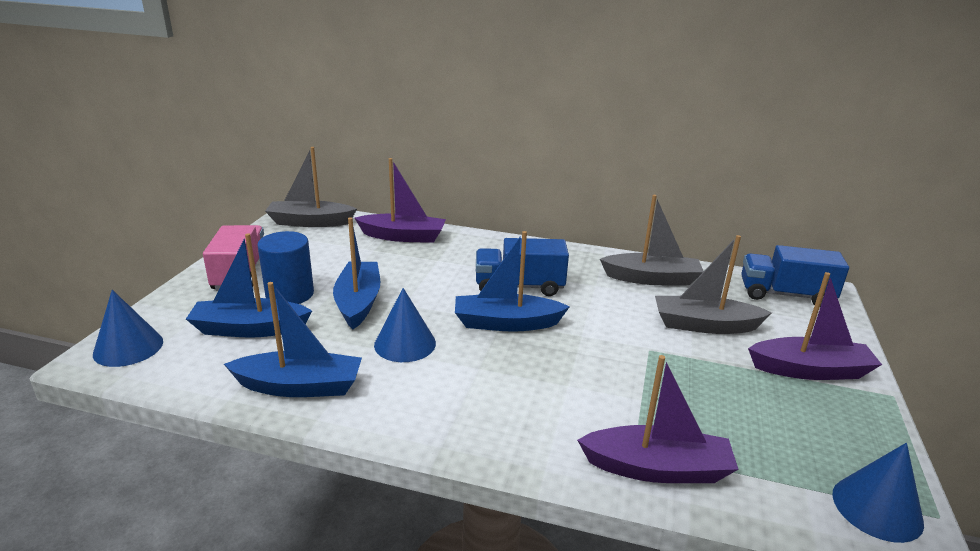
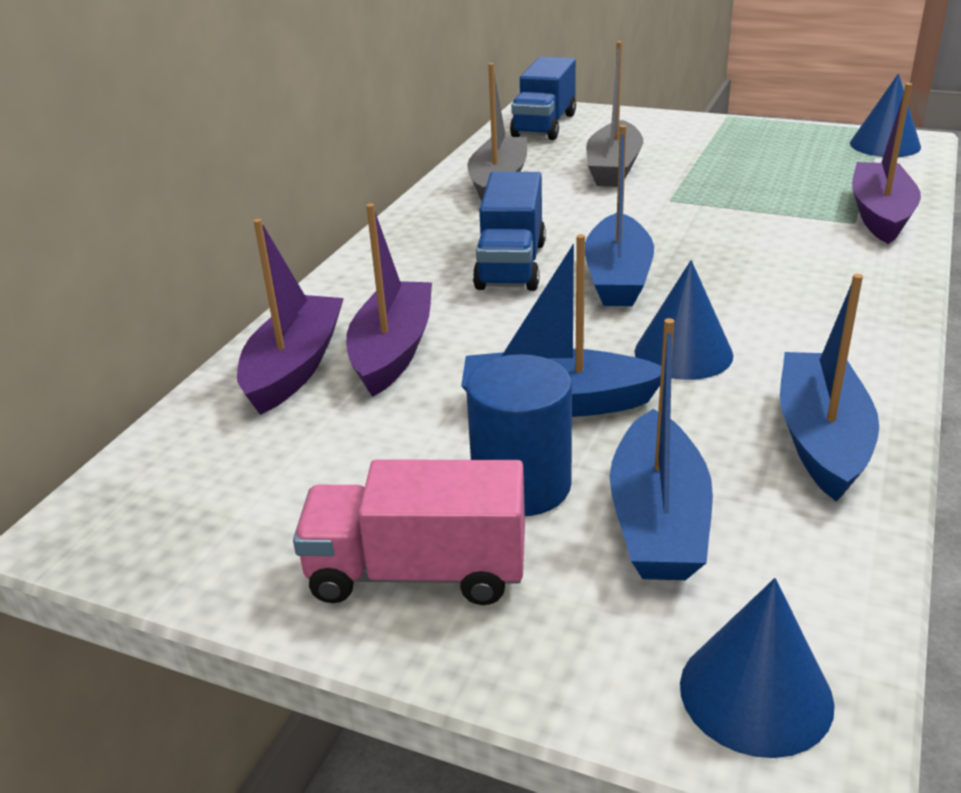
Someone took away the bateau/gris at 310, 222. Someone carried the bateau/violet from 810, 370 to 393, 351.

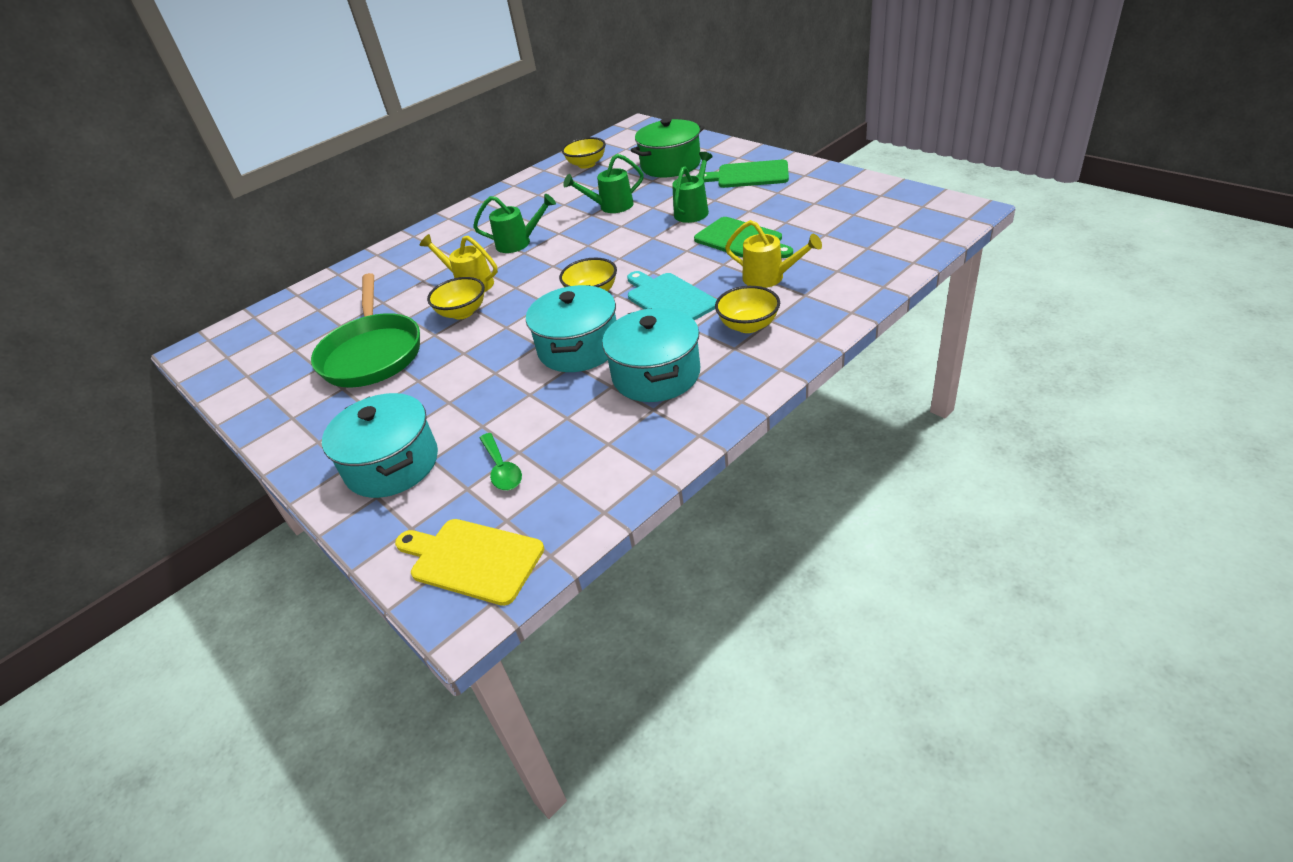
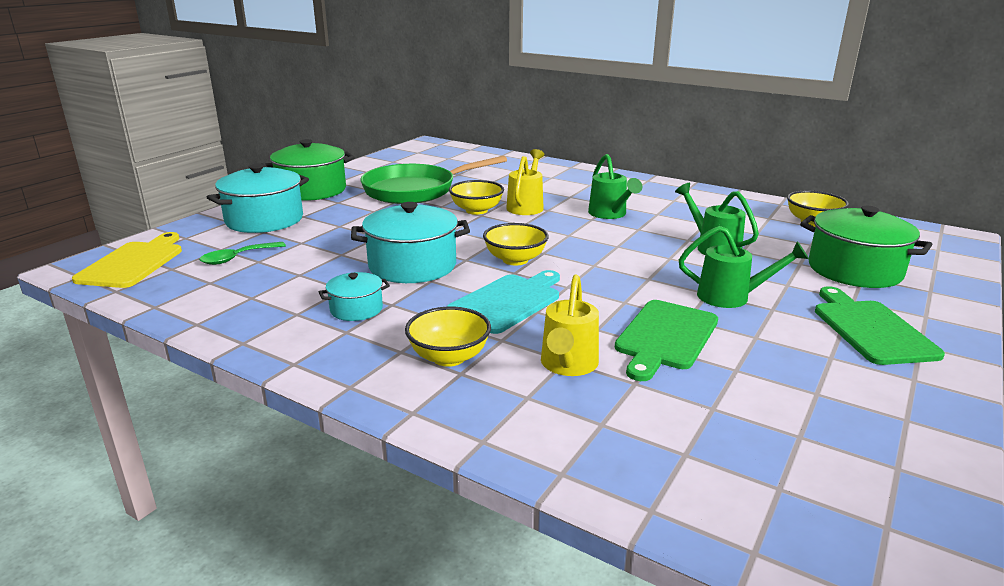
Someone put down the marmite/vert at 312, 190. Someone scaled the marmite/turquoise at 656, 375 by 0.52.

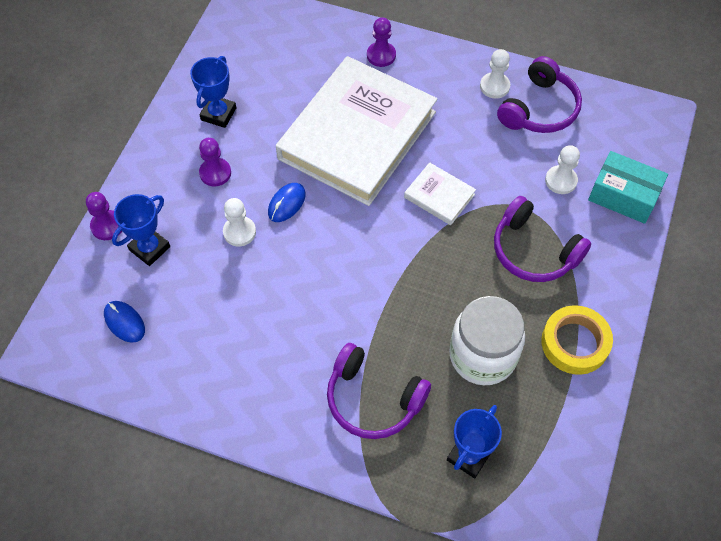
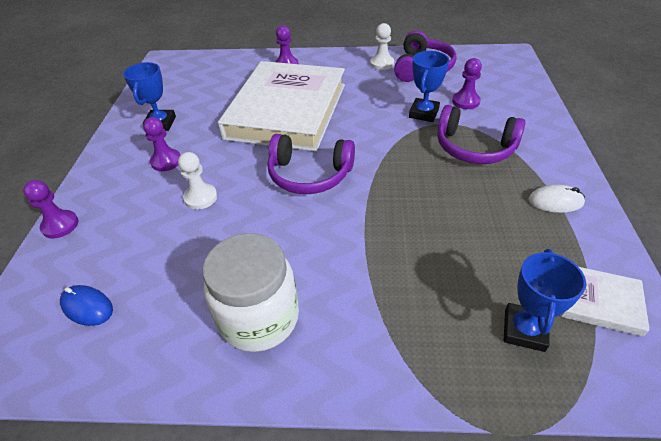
Someone took away the souris/bleu at 286, 203. Someone took away the boîte/turquoise at 623, 196. Someone carried the trophée/bleu from 149, 248 to 424, 113. Someone carried the casque audio/violet from 373, 399 to 309, 174. Someone carried the livre/blanc from 439, 196 to 599, 302. Someone carried the bocal/blanc from 482, 355 to 259, 318. Someone swapped the ruban adhésif/jaune at 575, 343 for the souris/blanc at 555, 201. Someone repainted the pion/blanc at 561, 181, which became the pion/violet at 465, 101.

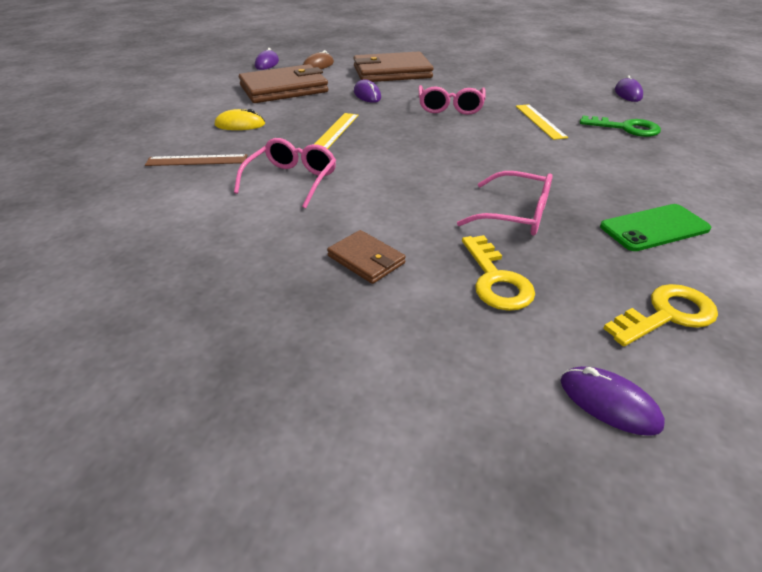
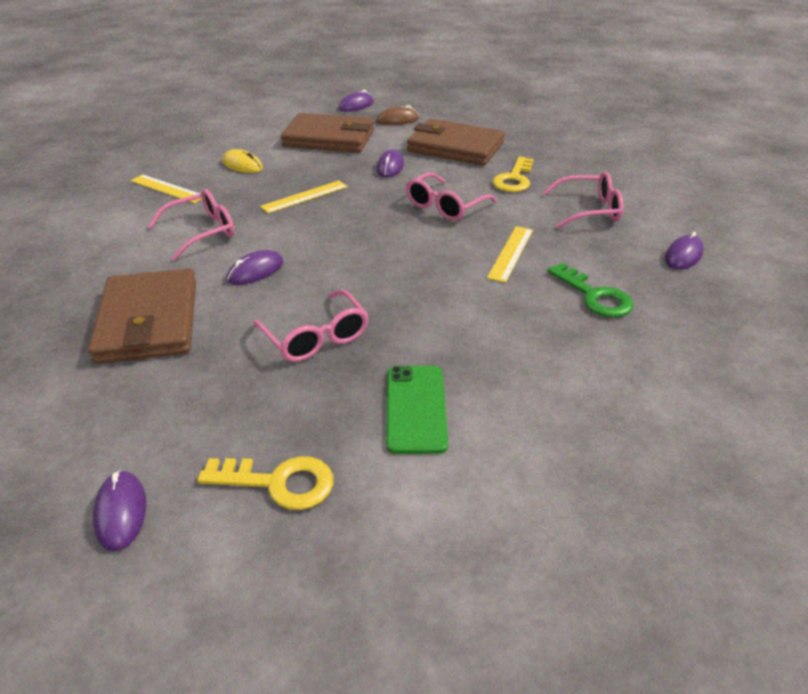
Someone put down the souris/violet at 255, 271. Someone put down the lunettes/rose at 589, 210. Someone carried the clé/jaune from 496, 280 to 514, 179. Someone repainted the règle/marron at 197, 160, which became the règle/jaune at 167, 189. Someone rotated the téléphone/vert at 654, 228 by 75 degrees clockwise. Someone scaled the portefeuille/marron at 366, 260 by 2.03.

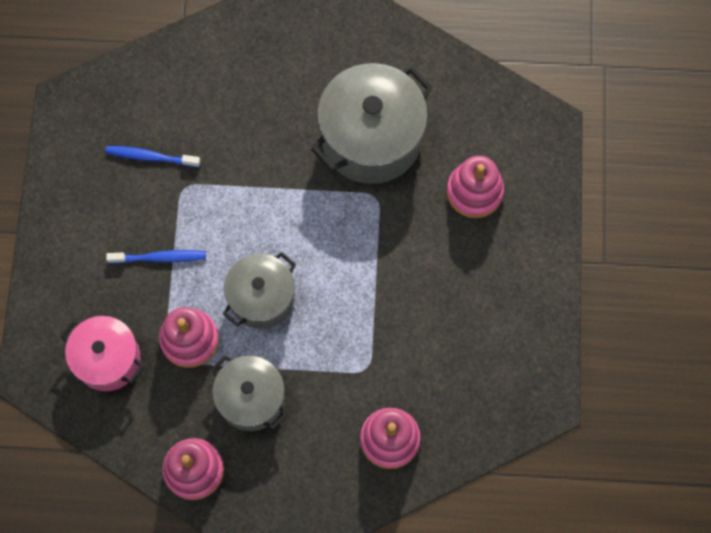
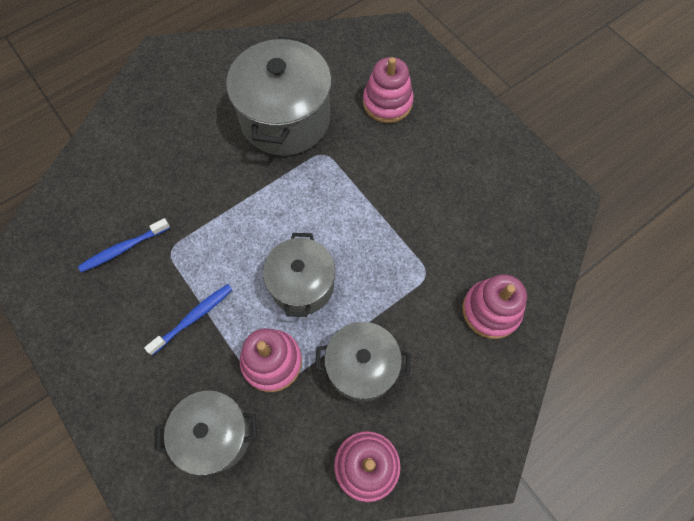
Someone repainted the marmite/rose at 108, 359, which became the marmite/gris at 215, 435.

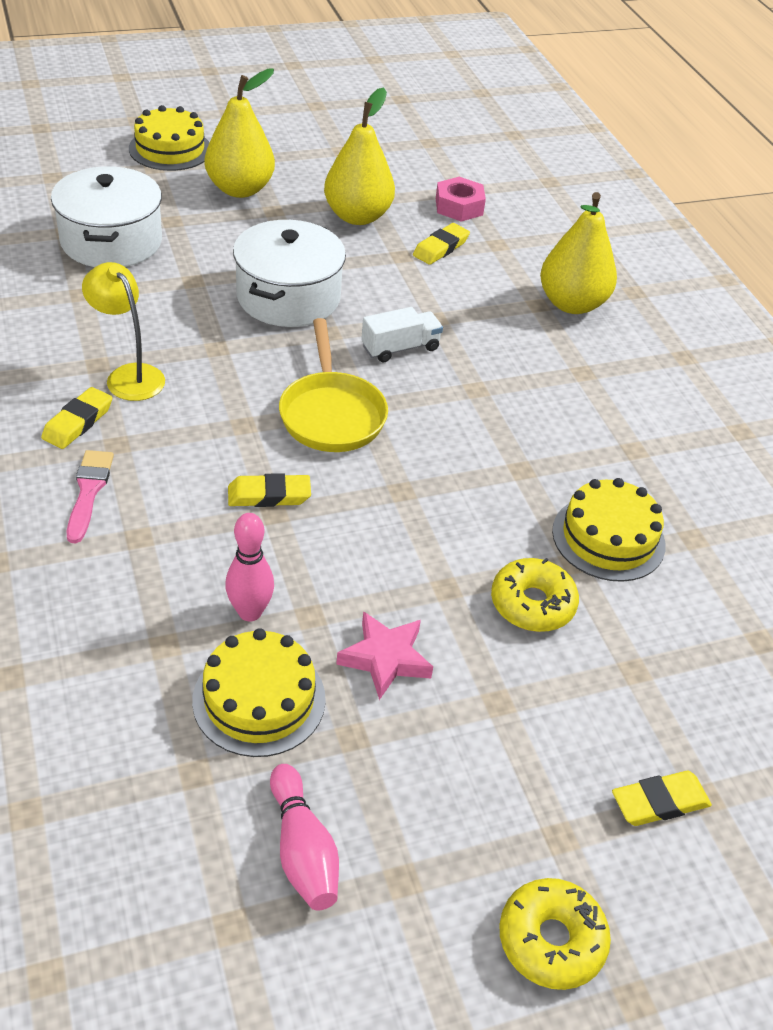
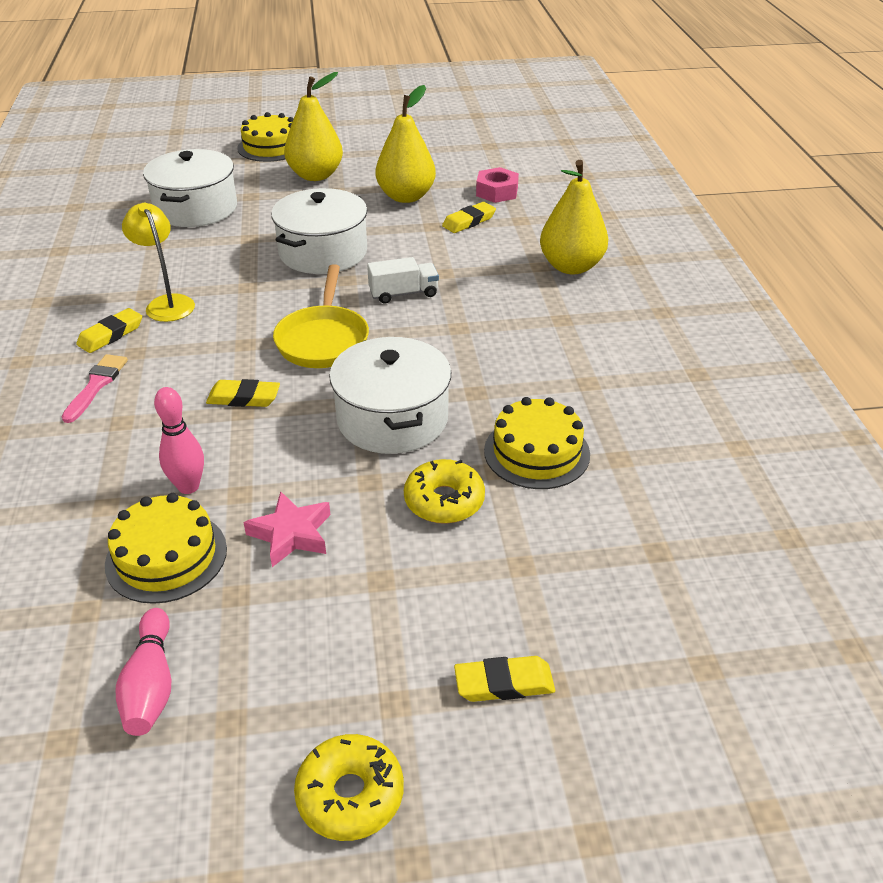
Someone put down the marmite/blanc at 392, 418.

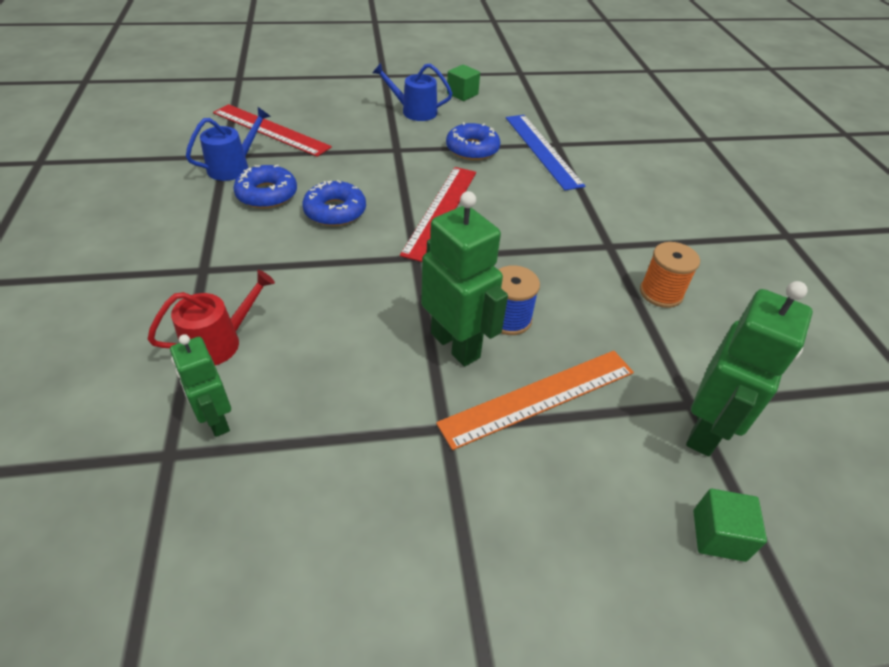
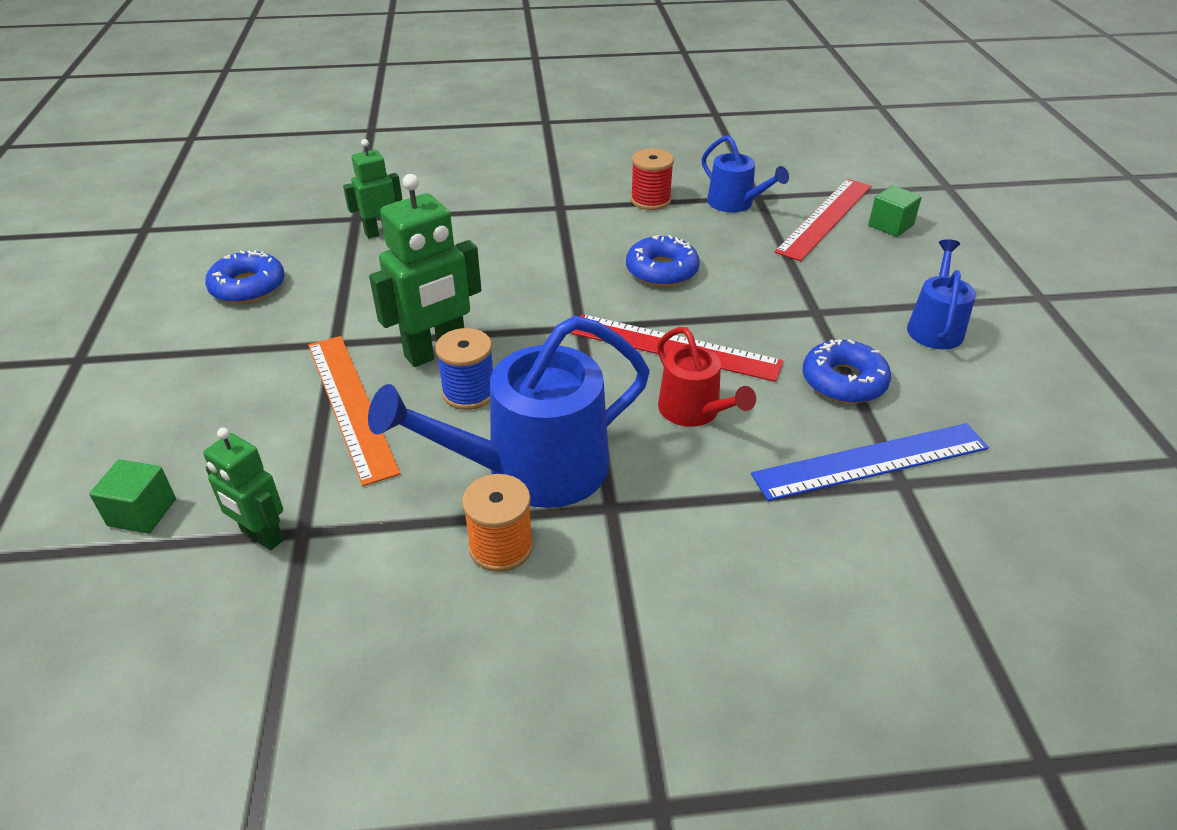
Someone put down the arrosoir/bleu at 533, 469. Someone put down the bobine/rouge at 650, 200. Someone carried the arrosoir/rouge from 219, 342 to 693, 411. Someone carried the beignet/bleu from 267, 194 to 248, 287. Someone carried the cube/vert from 462, 94 to 890, 225. Someone scaled the robot/vert at 706, 430 by 0.61.

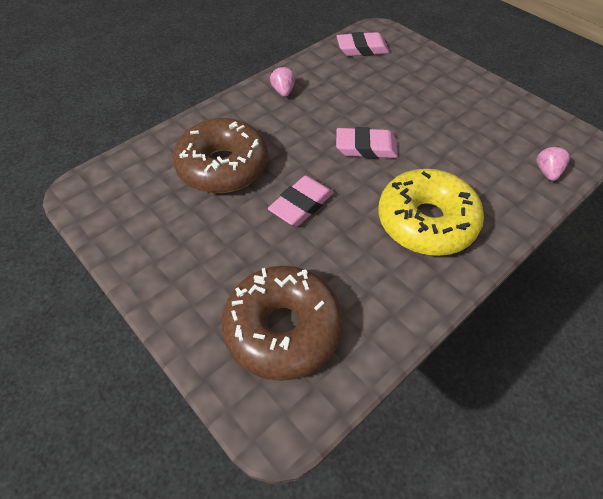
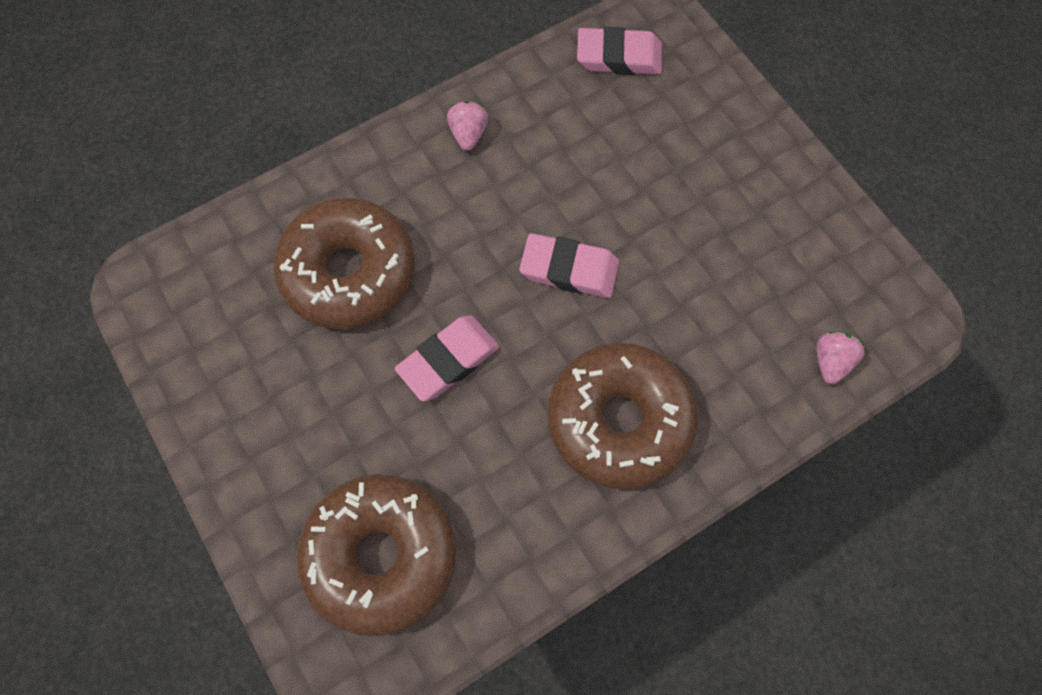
Someone repainted the beignet/jaune at 426, 222, which became the beignet/marron at 619, 421.

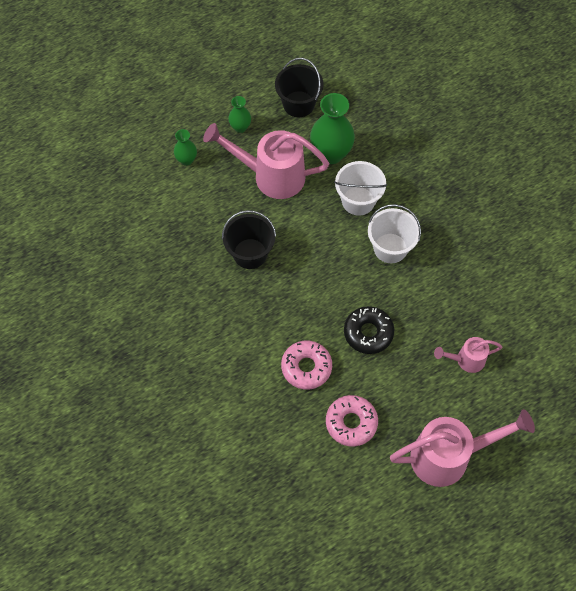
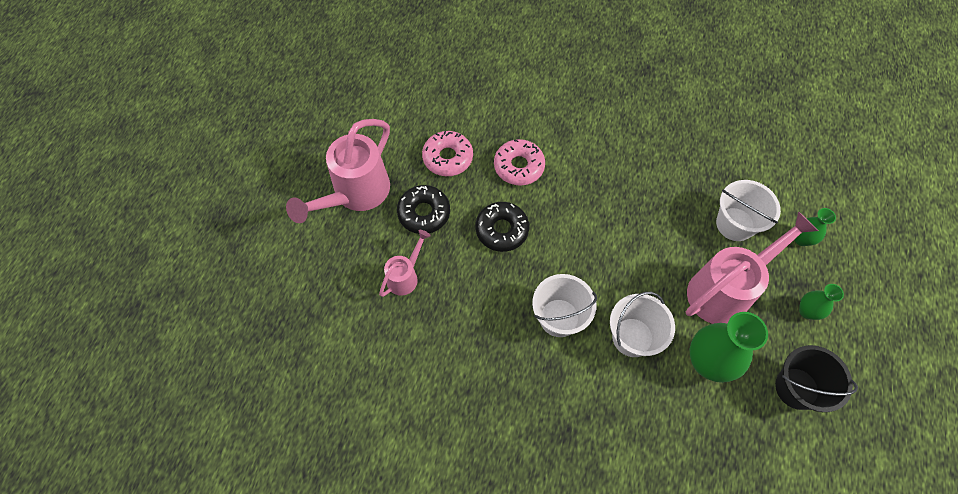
Someone took away the seau/noir at 250, 253. Someone put down the beignet/noir at 424, 213. Someone put down the seau/blanc at 735, 224.

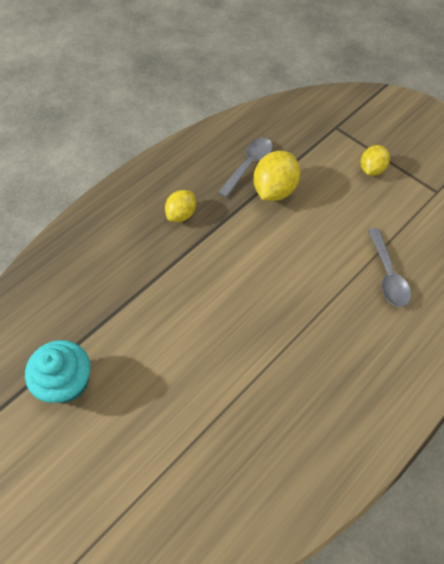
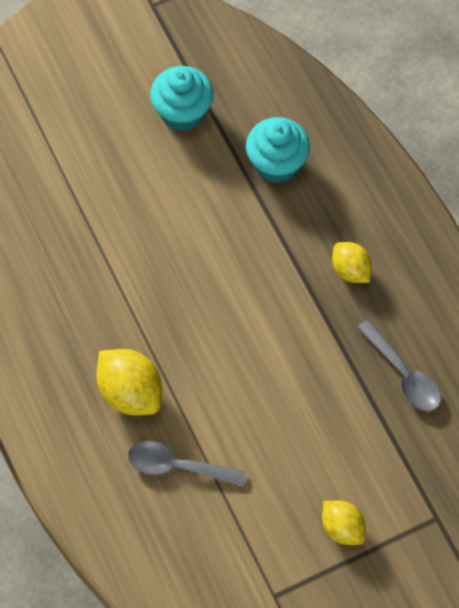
Someone put down the muffin/turquoise at 276, 164. Someone carried the citron/jaune from 274, 190 to 130, 392.

